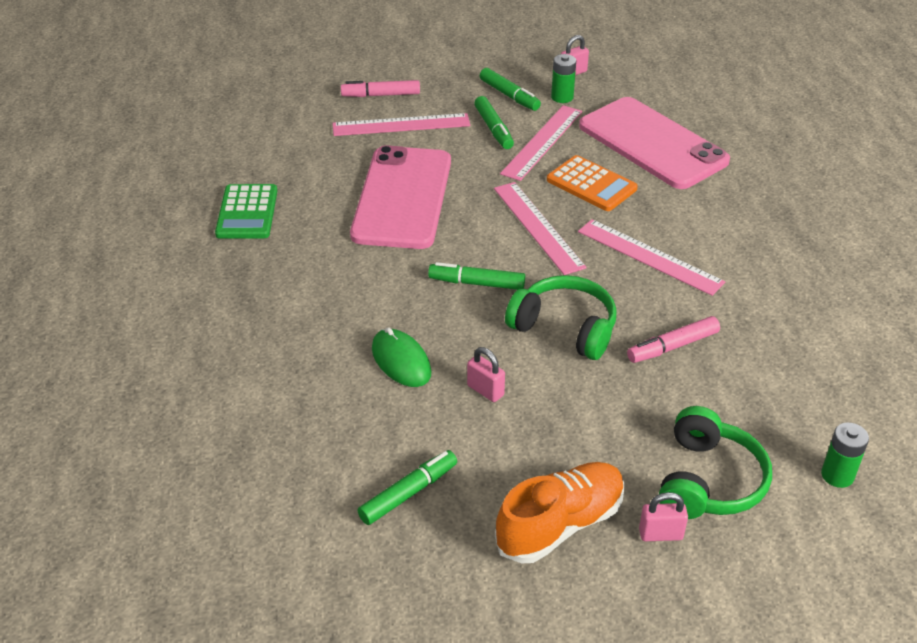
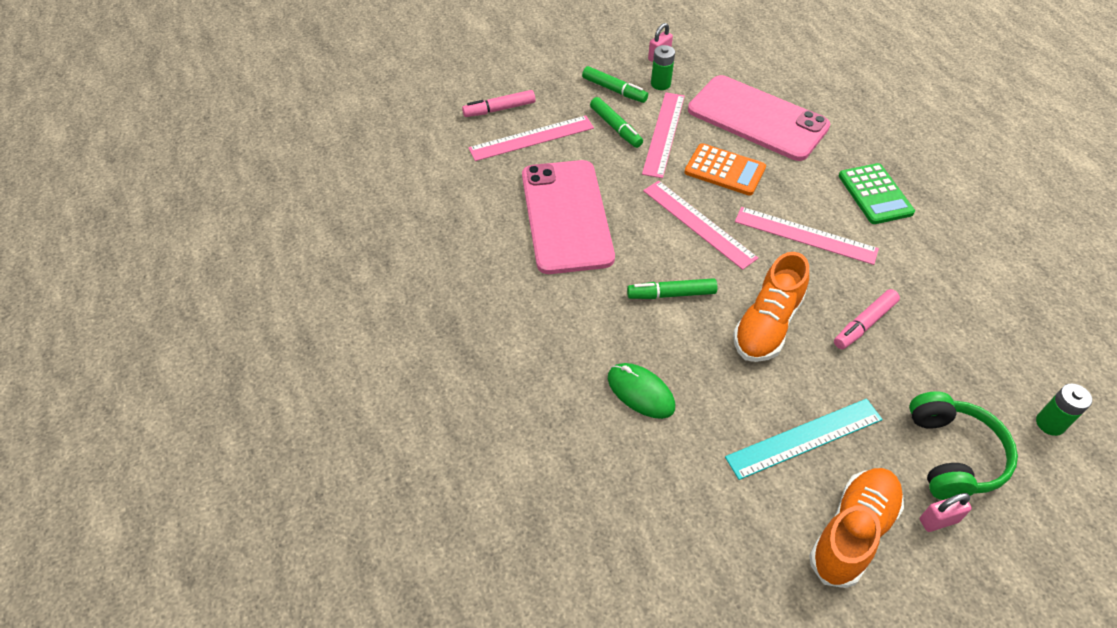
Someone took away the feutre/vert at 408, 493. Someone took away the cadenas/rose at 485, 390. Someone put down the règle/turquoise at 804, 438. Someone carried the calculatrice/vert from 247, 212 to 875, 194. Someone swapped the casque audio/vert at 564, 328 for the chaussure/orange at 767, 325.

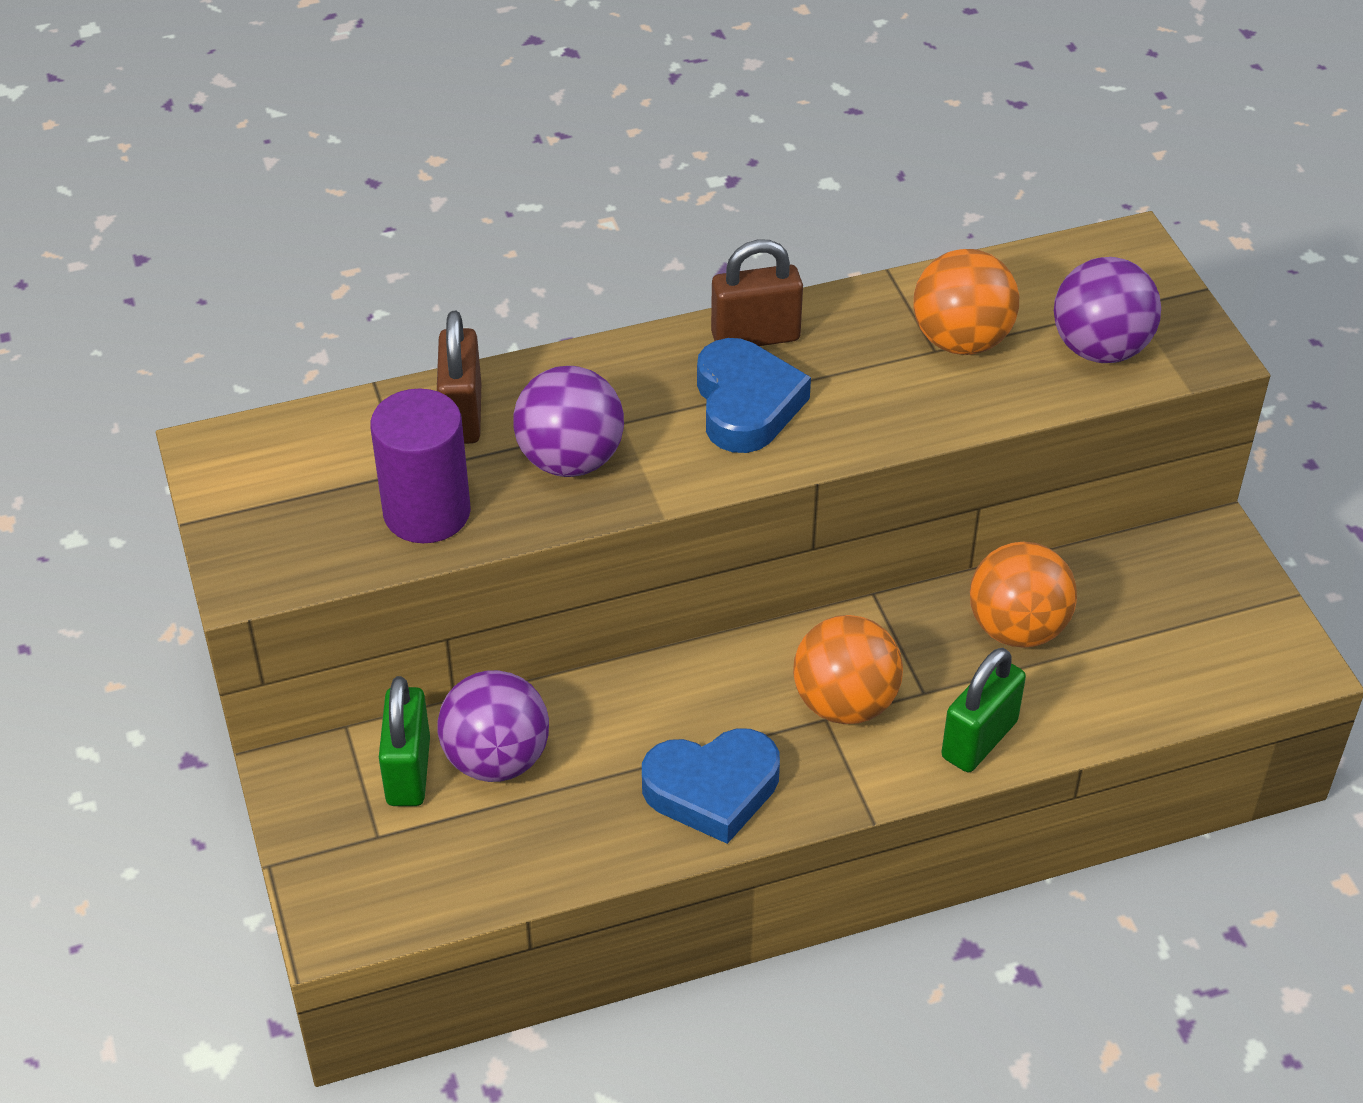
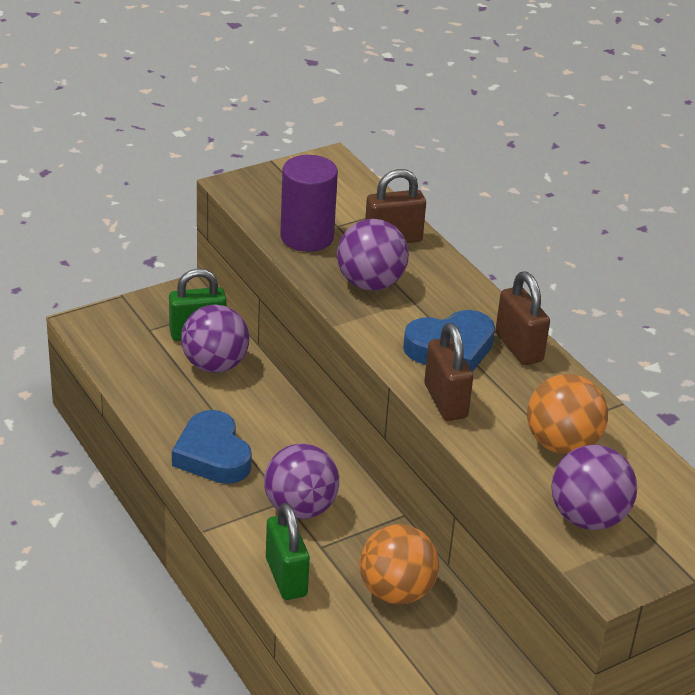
Someone put down the cadenas/marron at 445, 401. Someone repainted the balle/orange at 845, 703, which became the balle/violet at 300, 508. Someone rotated the cadenas/vert at 979, 740 by 45 degrees clockwise.

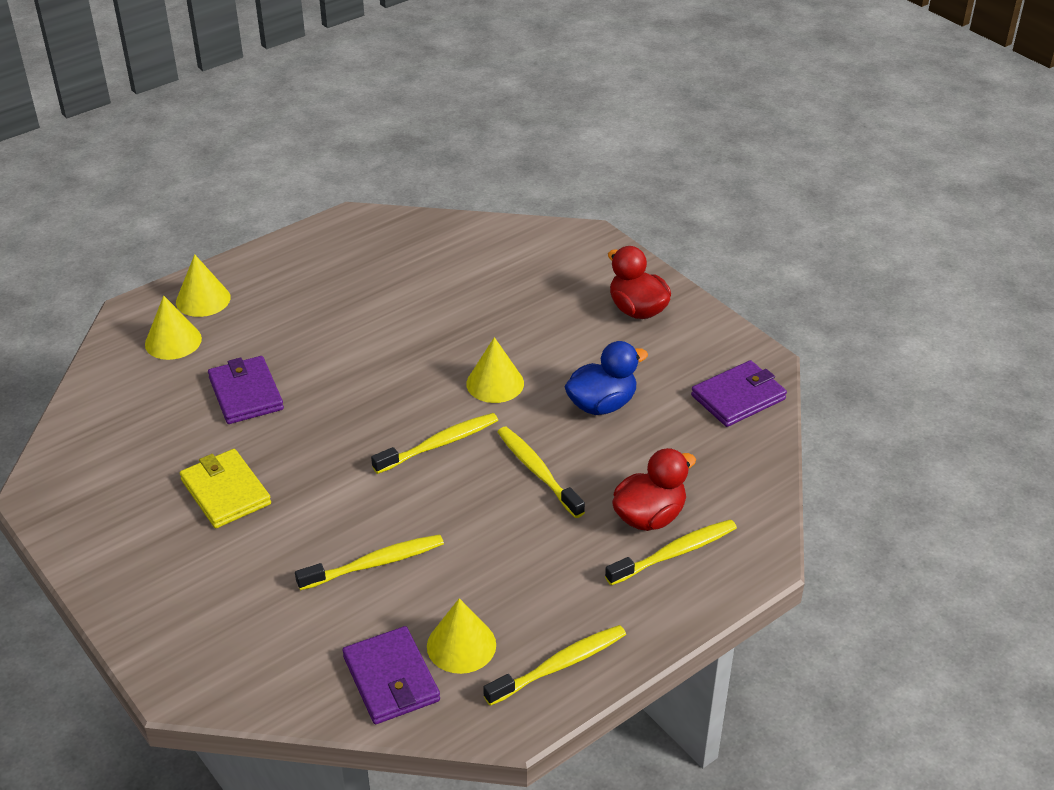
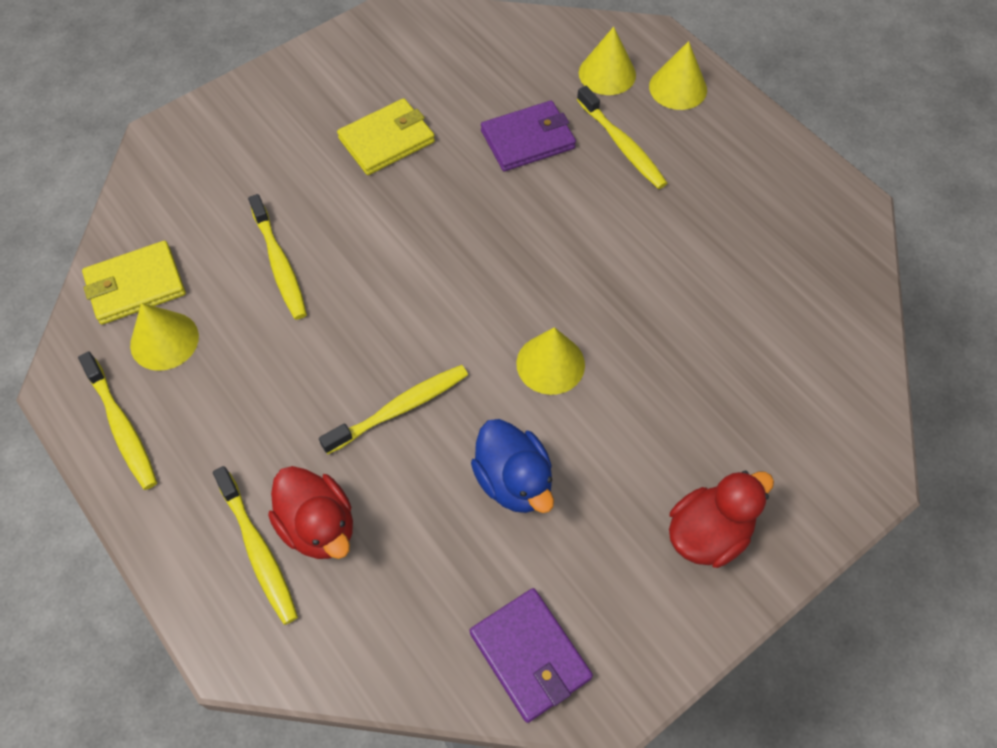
Someone carried the brosse à dents/jaune from 439, 444 to 622, 145. Someone repainted the portefeuille/violet at 391, 679, which became the portefeuille/jaune at 135, 286.

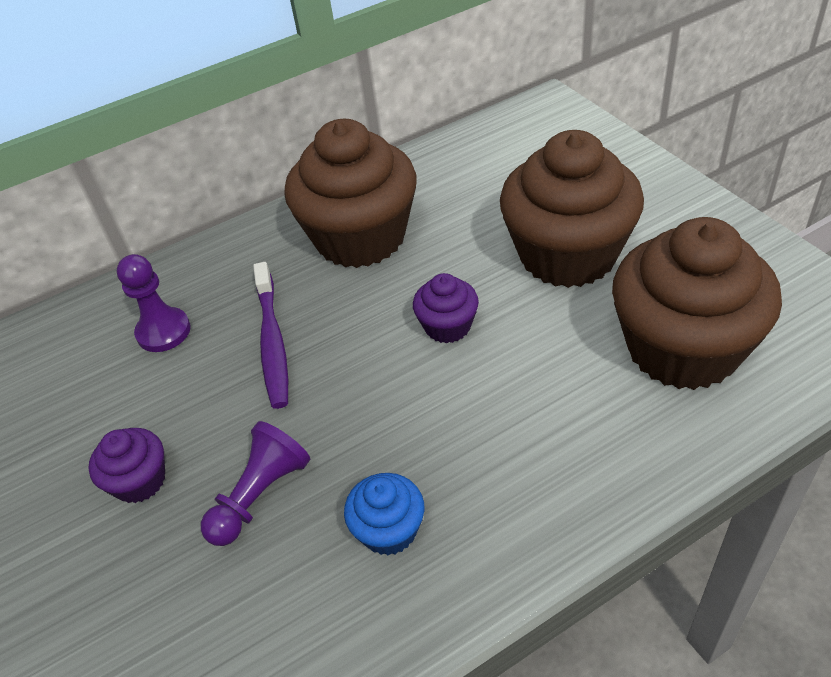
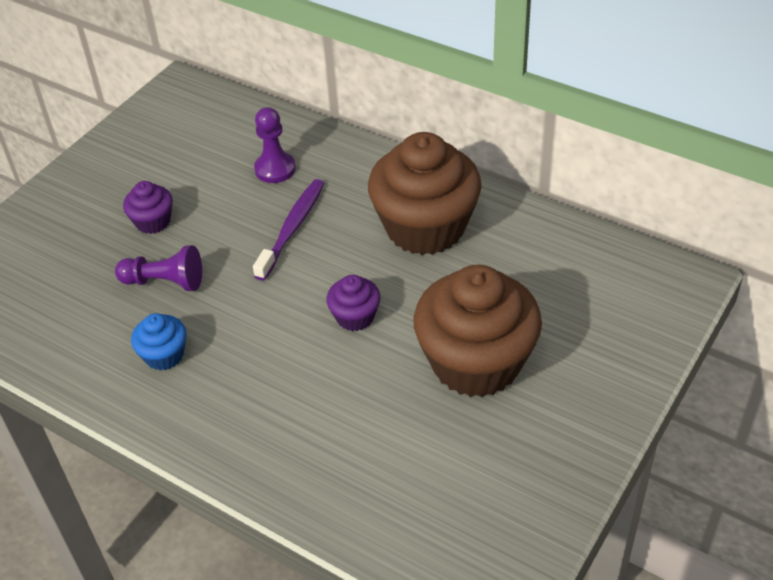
Someone took away the muffin/marron at 682, 348. Someone rotated the brosse à dents/violet at 272, 342 by 150 degrees clockwise.

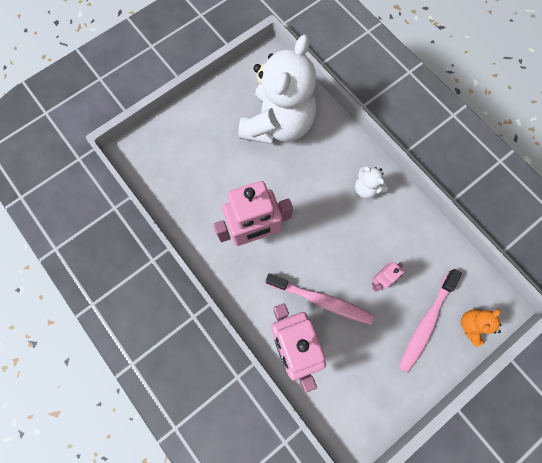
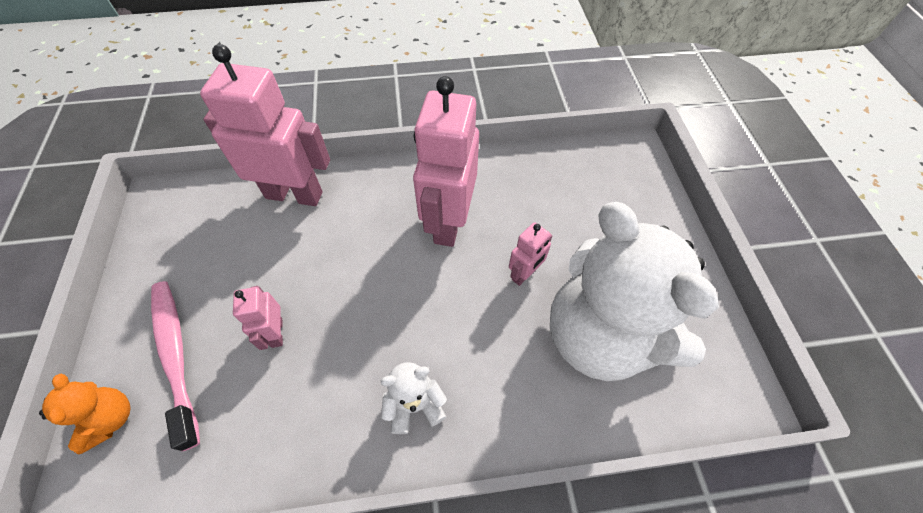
Someone took away the brosse à dents/rose at 321, 300. Someone put down the robot/rose at 524, 274.

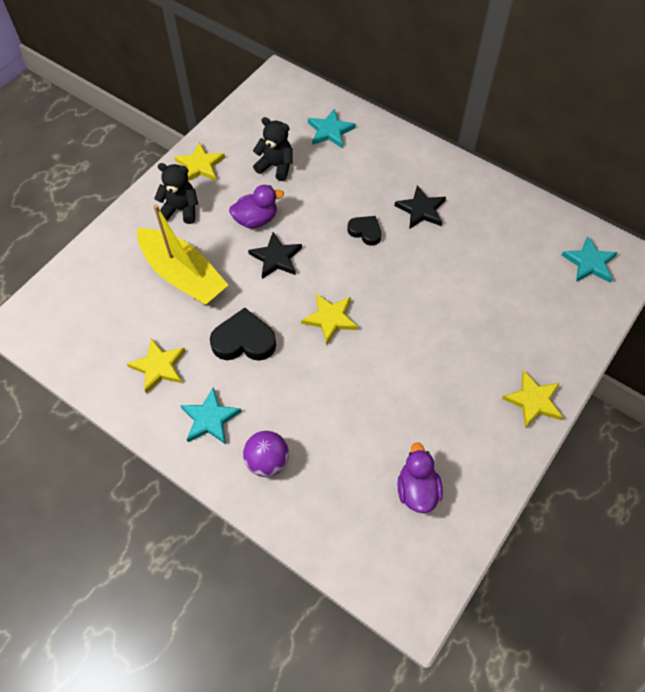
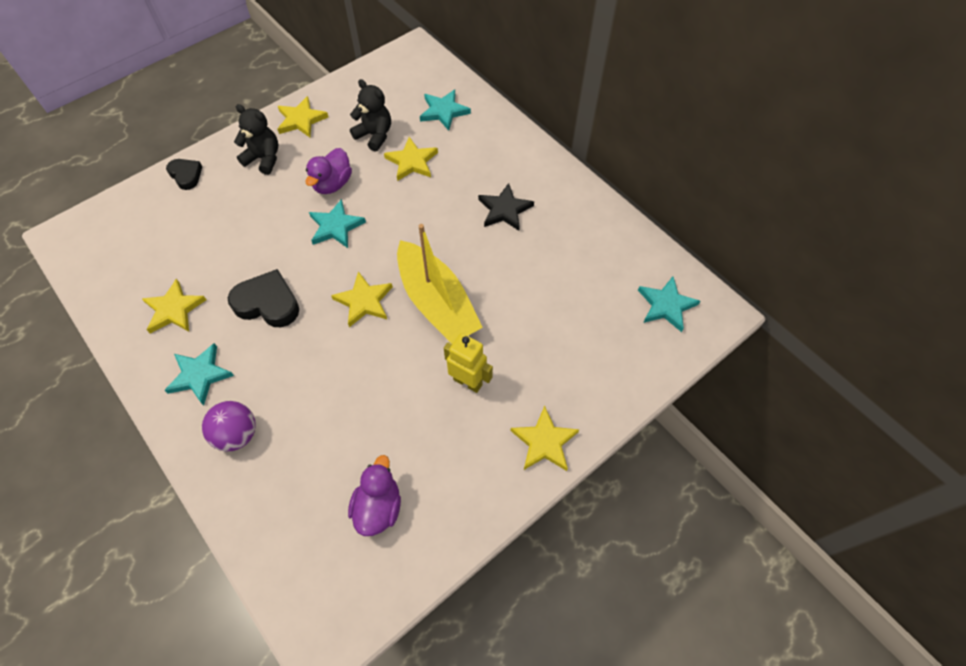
Someone put down the étoile/jaune at 412, 162. Someone put down the robot/jaune at 468, 382. Someone carried the bateau/jaune from 183, 275 to 437, 302. Someone carried the cœur/noir from 365, 232 to 186, 175. Someone repainted the étoile/noir at 276, 258, which became the étoile/turquoise at 336, 226. Someone rotated the canard/violet at 256, 219 by 120 degrees clockwise.

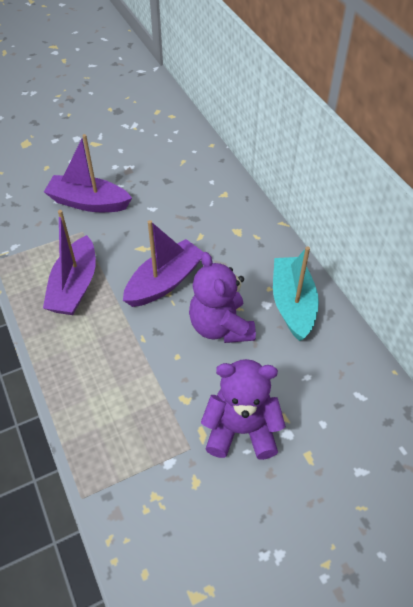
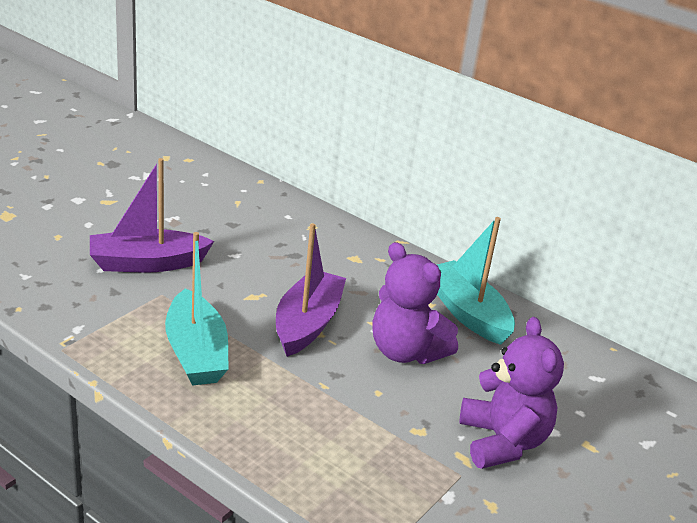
Someone repainted the bateau/violet at 74, 286, which became the bateau/turquoise at 196, 353. Someone rotated the ours en peluche/violet at 241, 430 by 105 degrees clockwise.

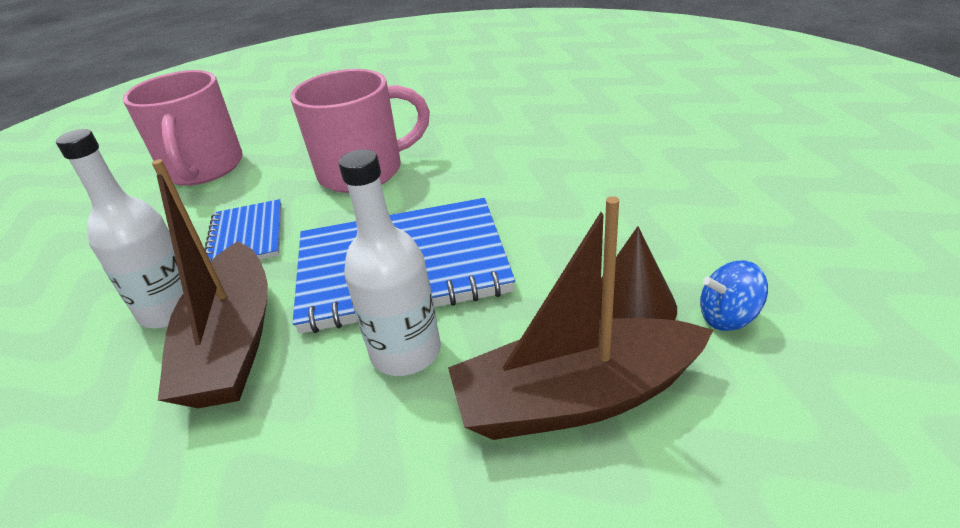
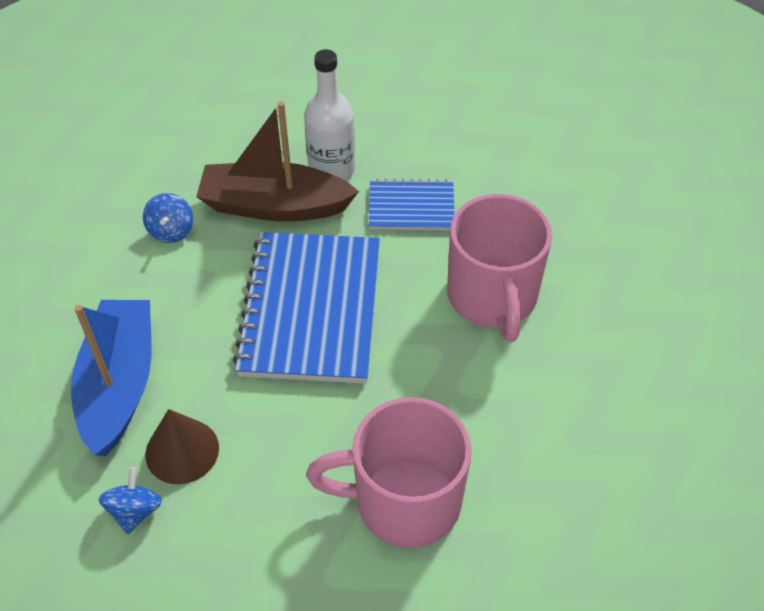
Someone took away the bouteille/blanc at 406, 352. Someone put down the toupie/bleu at 171, 231. Someone carried the tasse/rose from 203, 169 to 404, 501. Someone repainted the bateau/marron at 576, 398, which became the bateau/bleu at 119, 385.

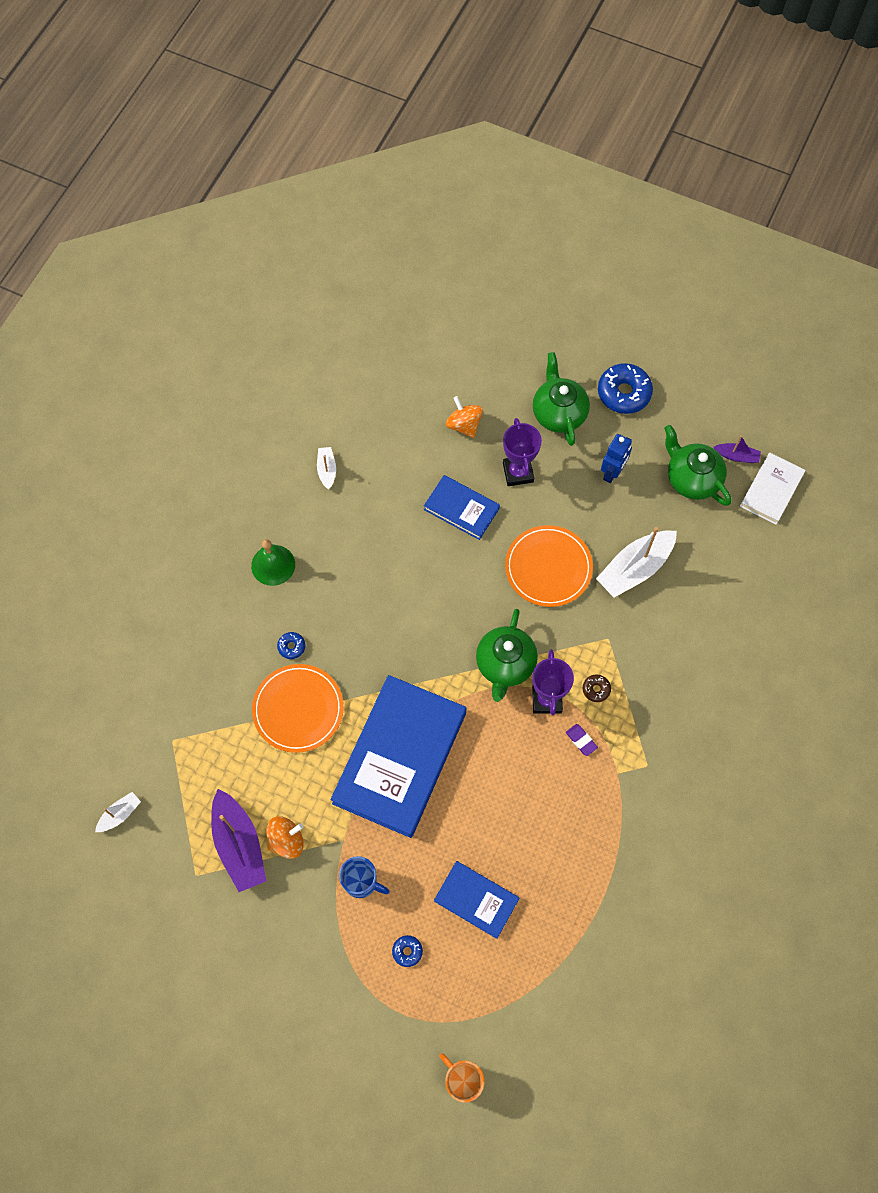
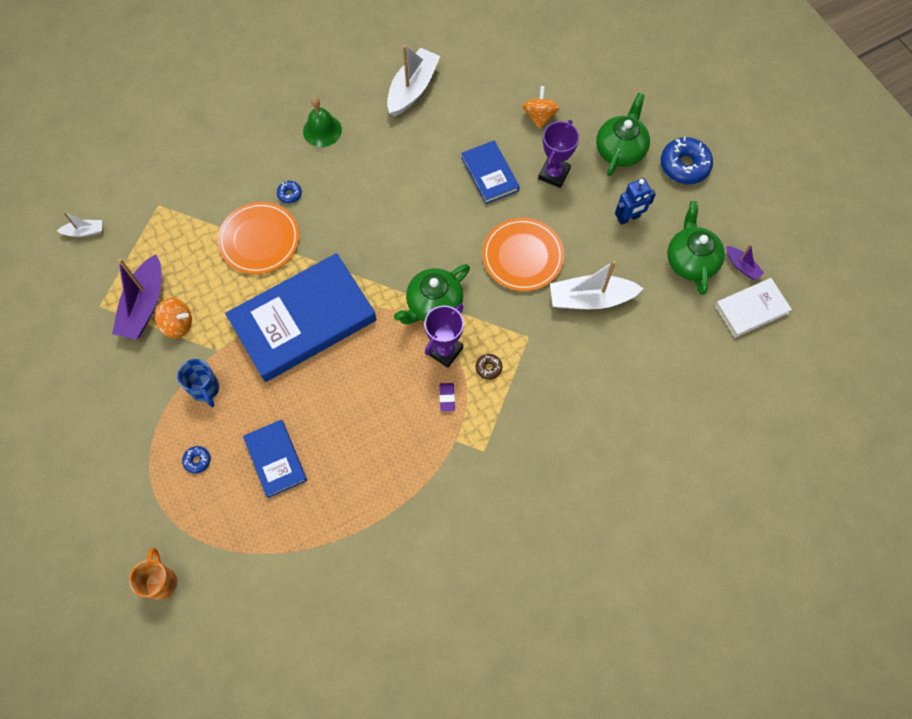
Someone scaled the bateau/blanc at 327, 470 by 1.99.

